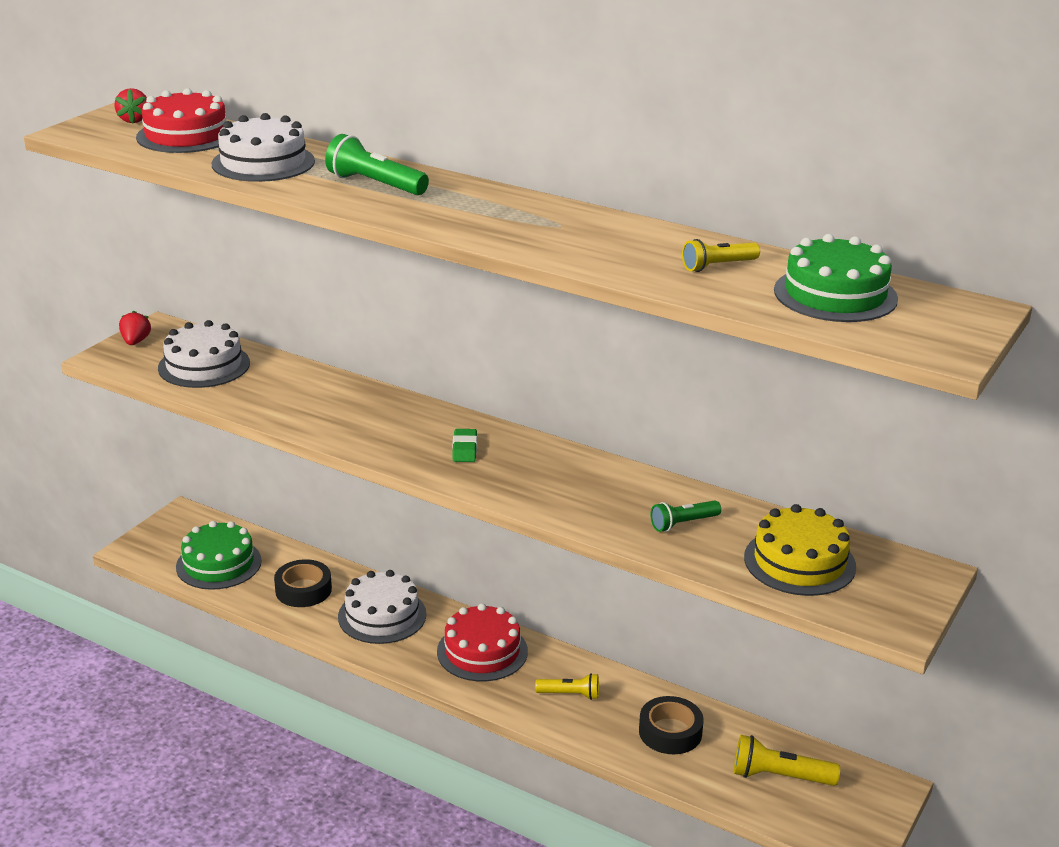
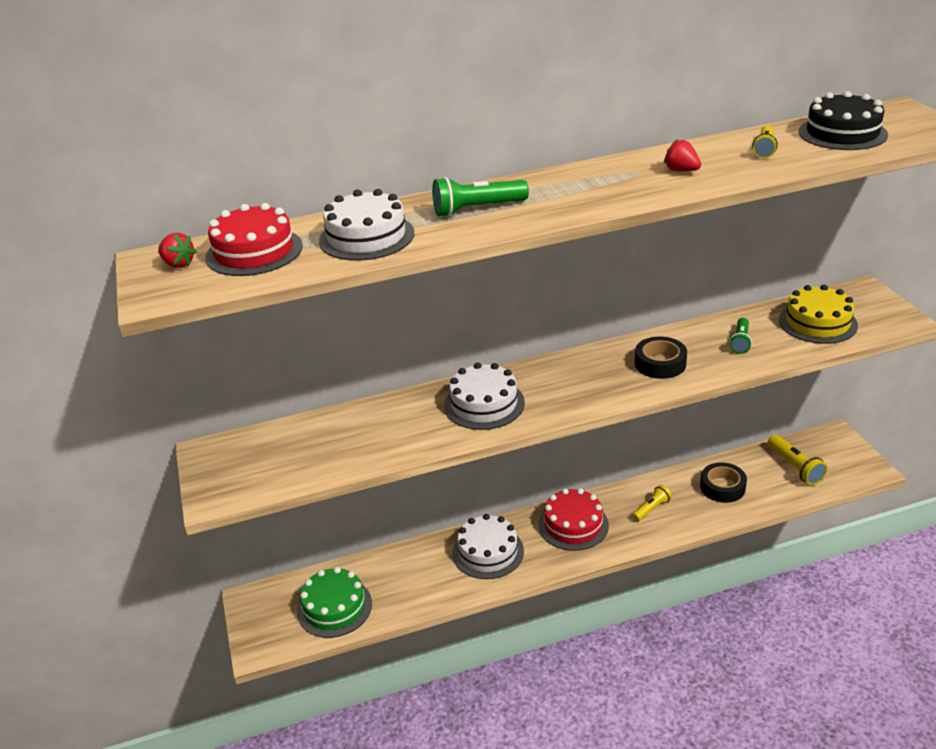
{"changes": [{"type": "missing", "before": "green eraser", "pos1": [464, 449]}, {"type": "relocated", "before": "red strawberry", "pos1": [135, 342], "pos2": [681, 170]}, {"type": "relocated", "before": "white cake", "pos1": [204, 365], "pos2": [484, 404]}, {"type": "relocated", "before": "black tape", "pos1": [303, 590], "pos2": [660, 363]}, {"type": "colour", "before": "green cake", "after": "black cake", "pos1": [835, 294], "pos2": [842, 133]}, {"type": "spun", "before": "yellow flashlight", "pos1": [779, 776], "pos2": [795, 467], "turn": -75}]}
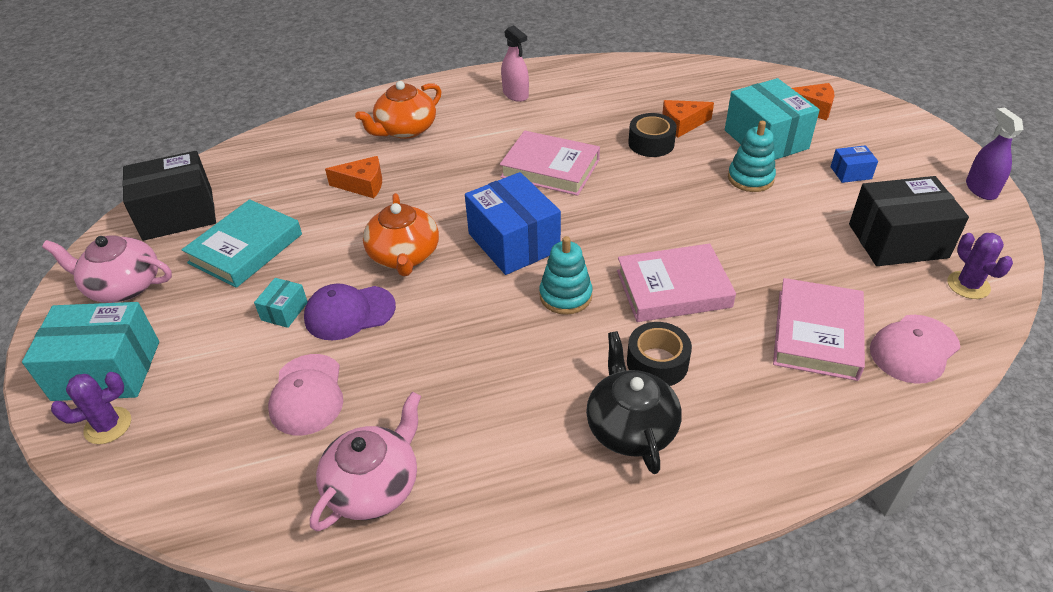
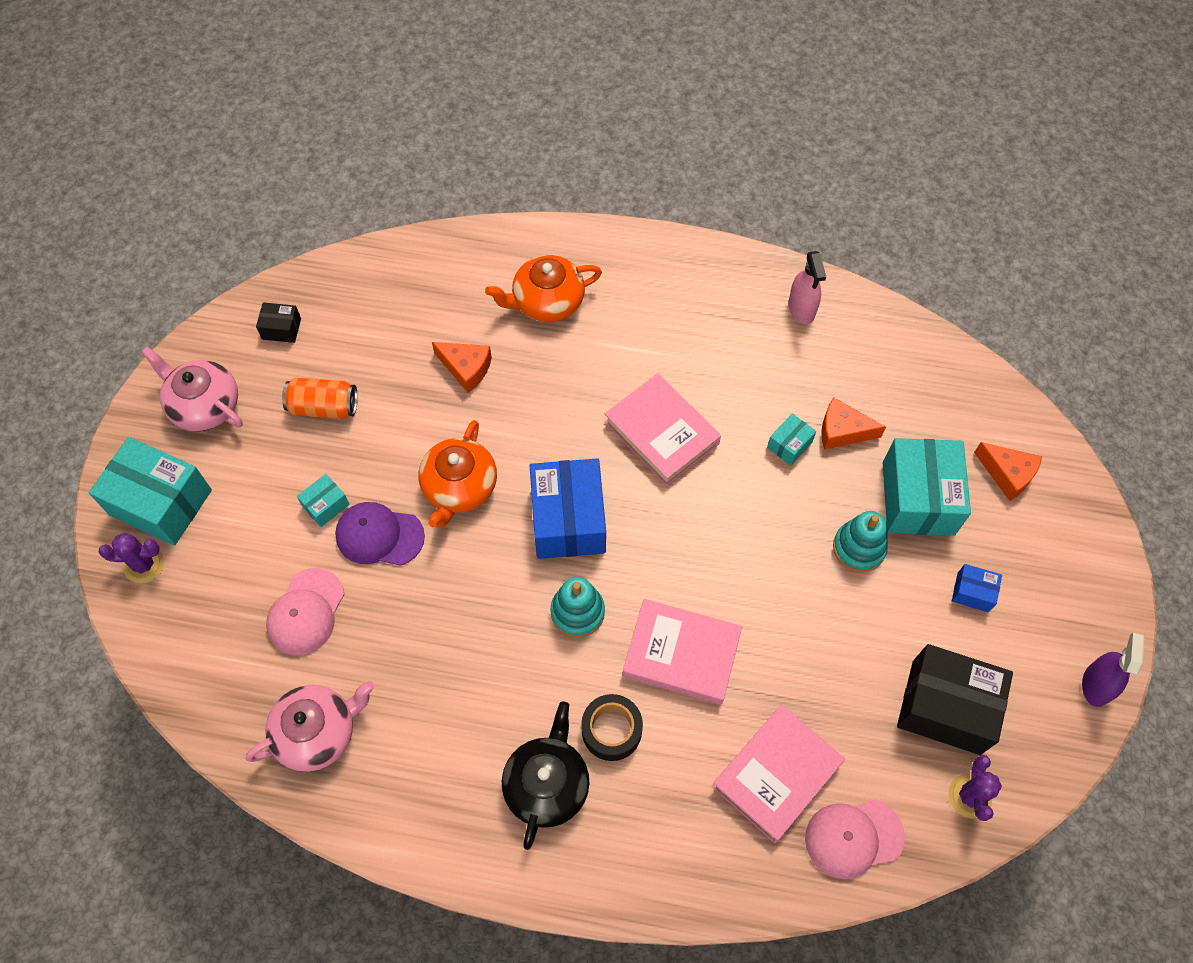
{"changes": [{"type": "relocated", "before": "pink spray bottle", "pos1": [515, 94], "pos2": [801, 308]}, {"type": "exchanged", "before": "turquoise book", "after": "orange can", "pos1": [246, 248], "pos2": [324, 407]}, {"type": "exchanged", "before": "black tape", "after": "turquoise box", "pos1": [651, 143], "pos2": [789, 445]}, {"type": "size", "before": "black box", "pos1": [178, 214], "pos2": [281, 329], "scale": 0.46}]}
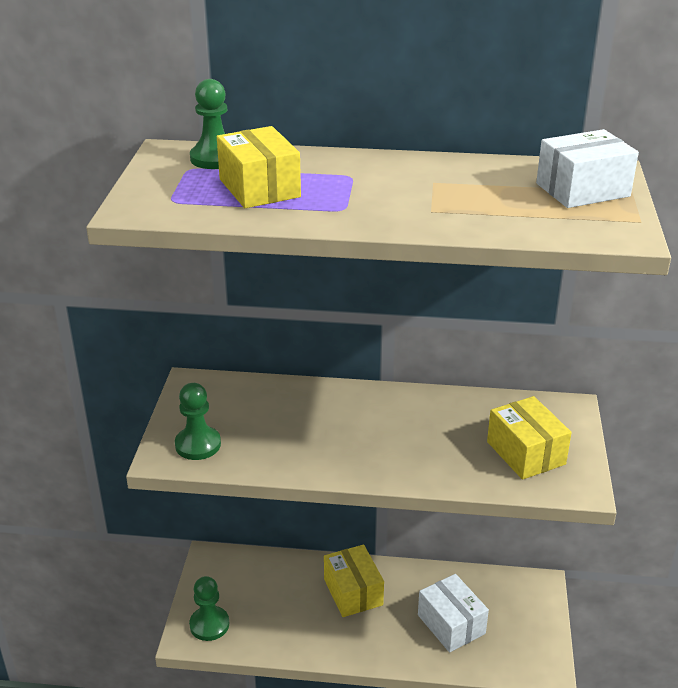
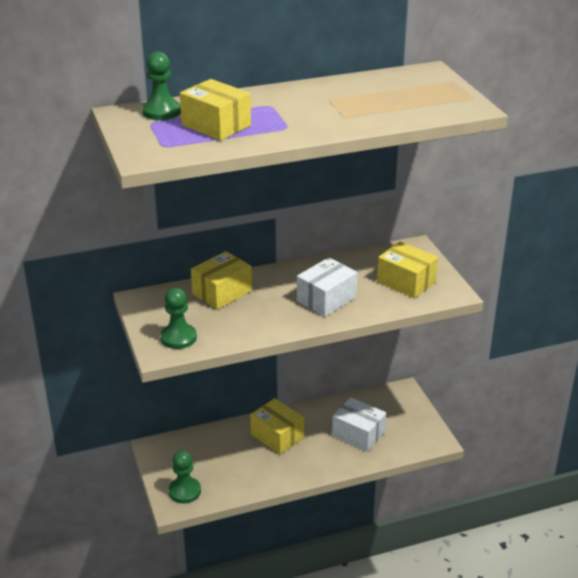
{"changes": [{"type": "appeared", "after": "yellow box", "pos2": [222, 292]}, {"type": "relocated", "before": "white box", "pos1": [582, 190], "pos2": [326, 299]}]}
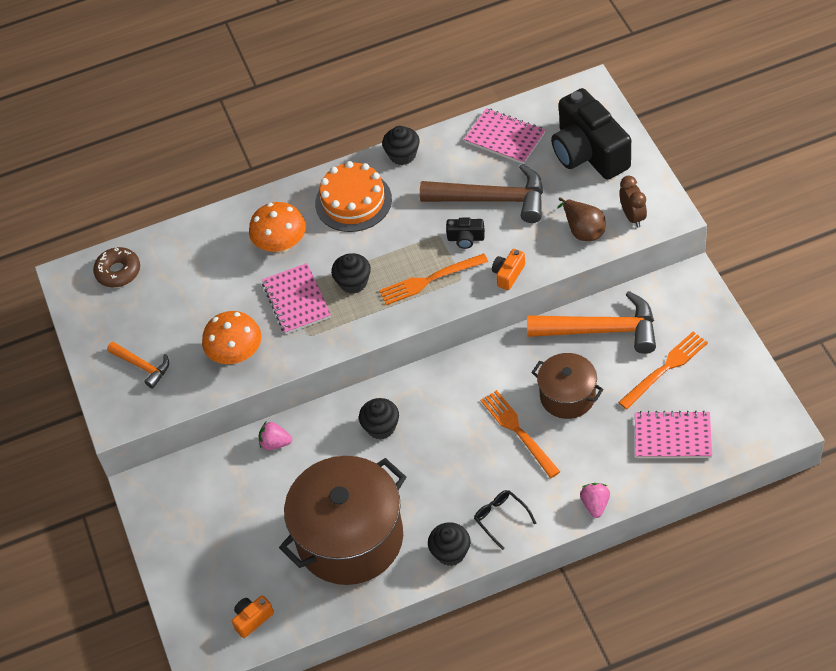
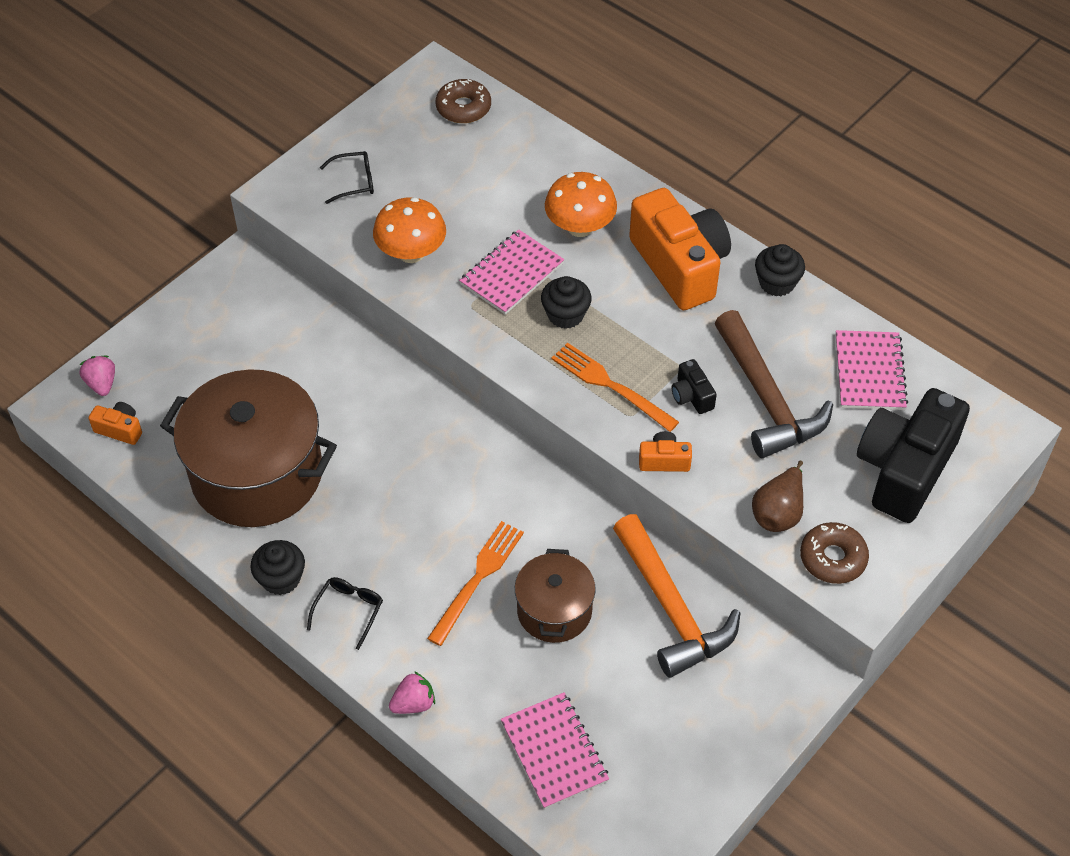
{"changes": [{"type": "missing", "before": "black cupcake", "pos1": [381, 427]}, {"type": "missing", "before": "orange fork", "pos1": [665, 368]}, {"type": "relocated", "before": "pink strawberry", "pos1": [275, 443], "pos2": [102, 384]}, {"type": "exchanged", "before": "orange hammer", "after": "black glasses", "pos1": [142, 366], "pos2": [354, 182]}, {"type": "exchanged", "before": "orange cake", "after": "orange camera", "pos1": [353, 201], "pos2": [680, 266]}, {"type": "exchanged", "before": "brown clock", "after": "brown donut", "pos1": [632, 217], "pos2": [833, 558]}]}
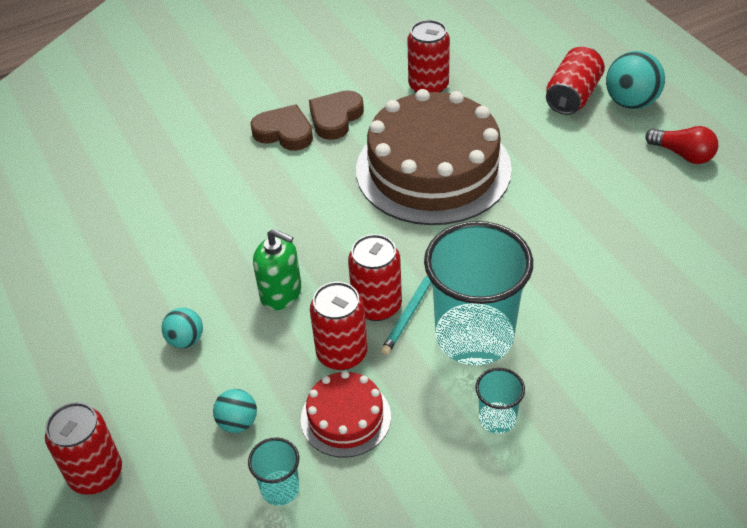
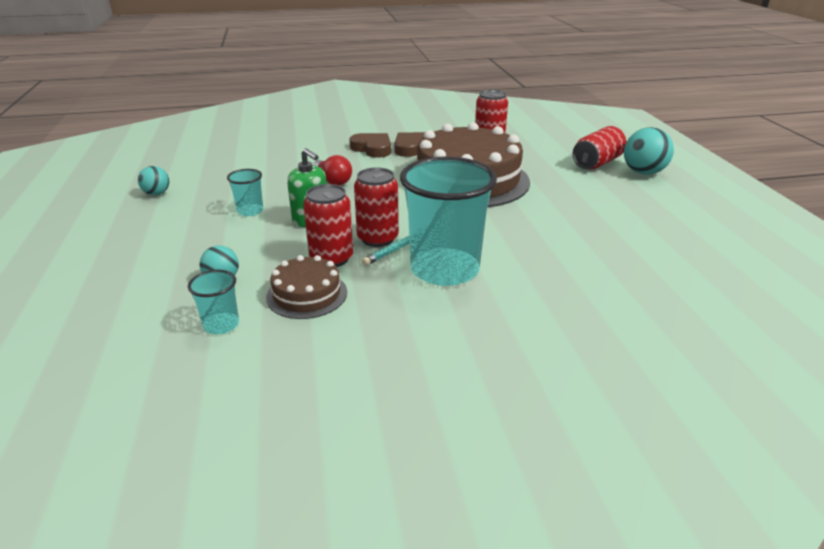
{"changes": [{"type": "missing", "before": "red can", "pos1": [96, 474]}, {"type": "relocated", "before": "turquoise ball", "pos1": [186, 340], "pos2": [157, 193]}, {"type": "relocated", "before": "turquoise cup", "pos1": [497, 419], "pos2": [250, 211]}, {"type": "relocated", "before": "red light bulb", "pos1": [683, 154], "pos2": [333, 181]}, {"type": "colour", "before": "red cake", "after": "brown cake", "pos1": [345, 417], "pos2": [307, 294]}]}
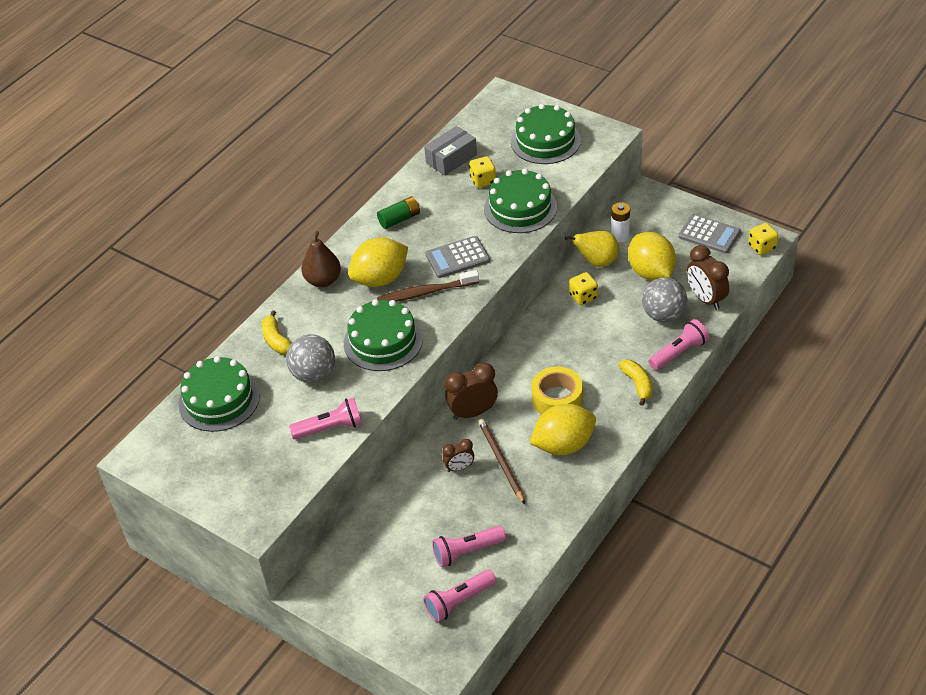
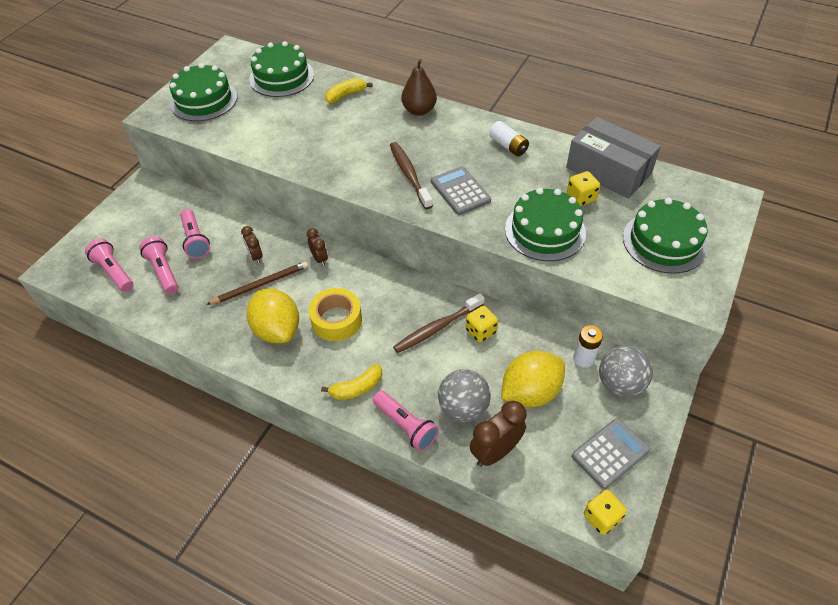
{"changes": [{"type": "missing", "before": "yellow lemon", "pos1": [380, 279]}, {"type": "missing", "before": "yellow pear", "pos1": [597, 262]}, {"type": "appeared", "after": "brown toothbrush", "pos2": [437, 328]}, {"type": "relocated", "before": "grey ball", "pos1": [314, 374], "pos2": [620, 384]}, {"type": "relocated", "before": "pink flashlight", "pos1": [330, 428], "pos2": [195, 240]}, {"type": "relocated", "before": "green cake", "pos1": [383, 341], "pos2": [203, 100]}, {"type": "colour", "before": "green battery", "after": "white battery", "pos1": [399, 219], "pos2": [508, 146]}, {"type": "spun", "before": "grey calculator", "pos1": [709, 234], "pos2": [610, 453], "turn": -150}, {"type": "size", "before": "grey box", "pos1": [451, 159], "pos2": [608, 171], "scale": 1.53}, {"type": "size", "before": "brown clock", "pos1": [473, 412], "pos2": [319, 259], "scale": 0.59}]}
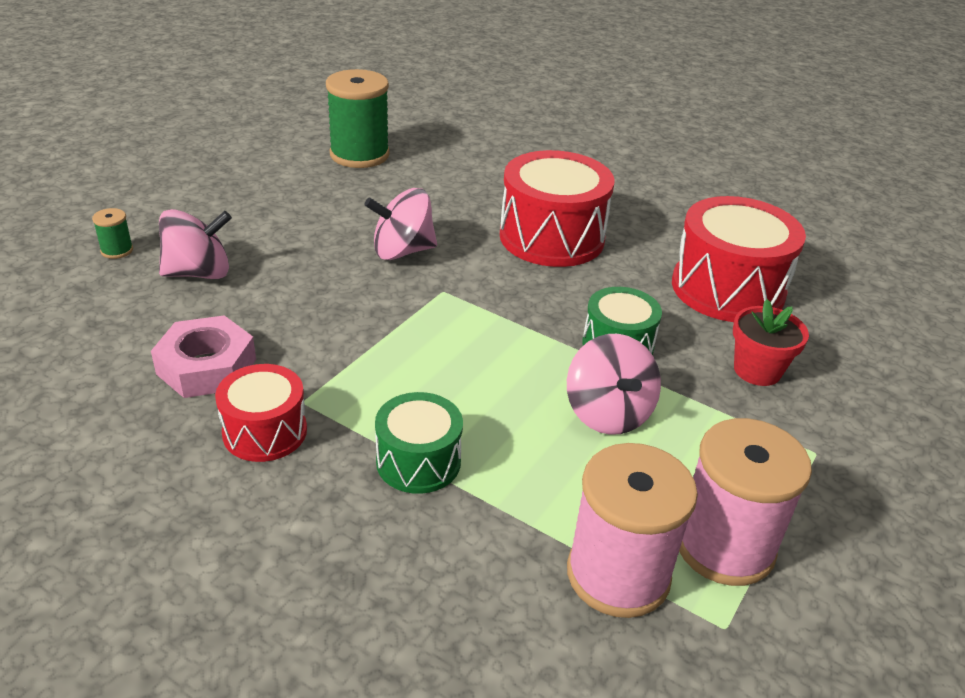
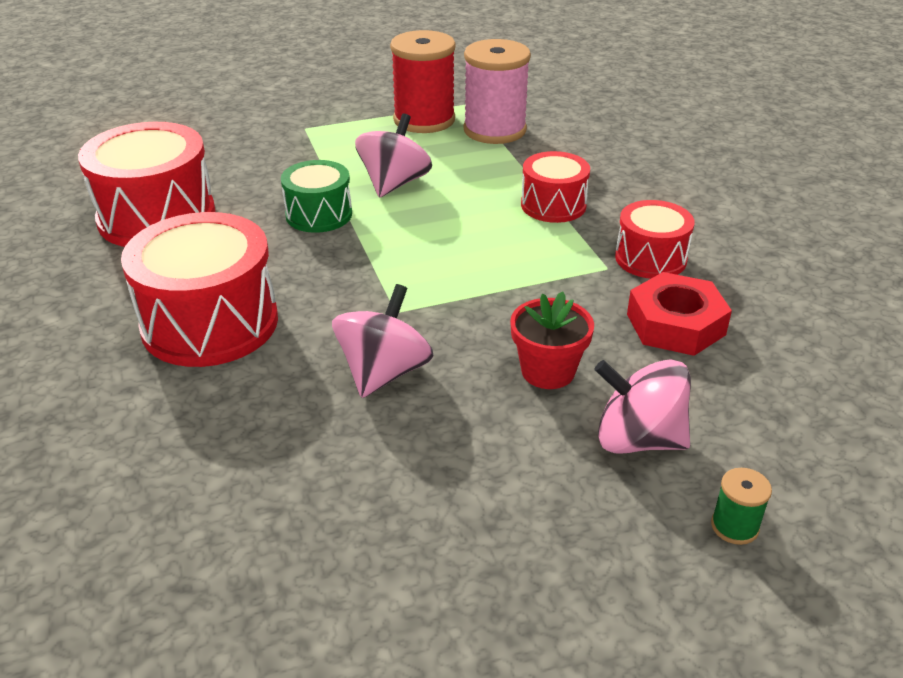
{"changes": [{"type": "missing", "before": "green spool", "pos1": [359, 155]}, {"type": "relocated", "before": "red flower pot", "pos1": [757, 370], "pos2": [548, 371]}, {"type": "colour", "before": "pink nut", "after": "red nut", "pos1": [206, 367], "pos2": [675, 324]}, {"type": "colour", "before": "green drum", "after": "red drum", "pos1": [418, 461], "pos2": [553, 205]}, {"type": "colour", "before": "pink spool", "after": "red spool", "pos1": [724, 546], "pos2": [424, 120]}, {"type": "spun", "before": "pink spinning top", "pos1": [402, 251], "pos2": [384, 372], "turn": -90}]}
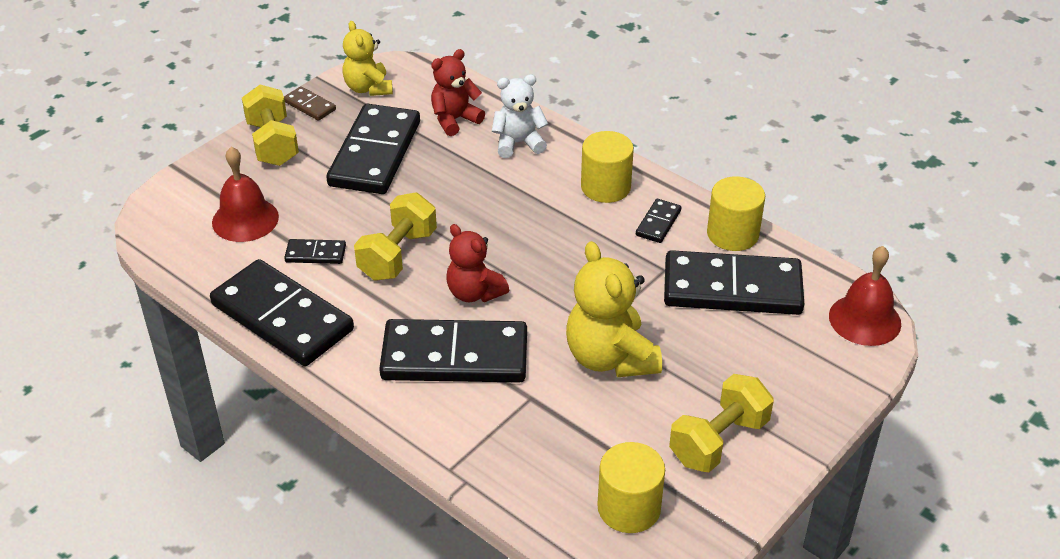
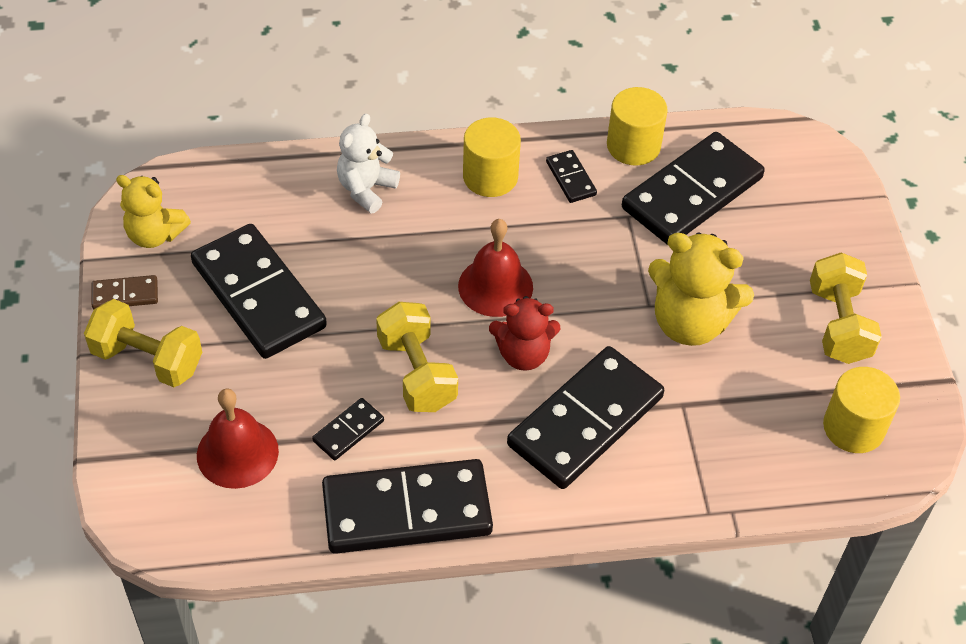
{"changes": [{"type": "missing", "before": "red teddy bear", "pos1": [454, 120]}, {"type": "relocated", "before": "red bell", "pos1": [864, 319], "pos2": [495, 286]}]}
